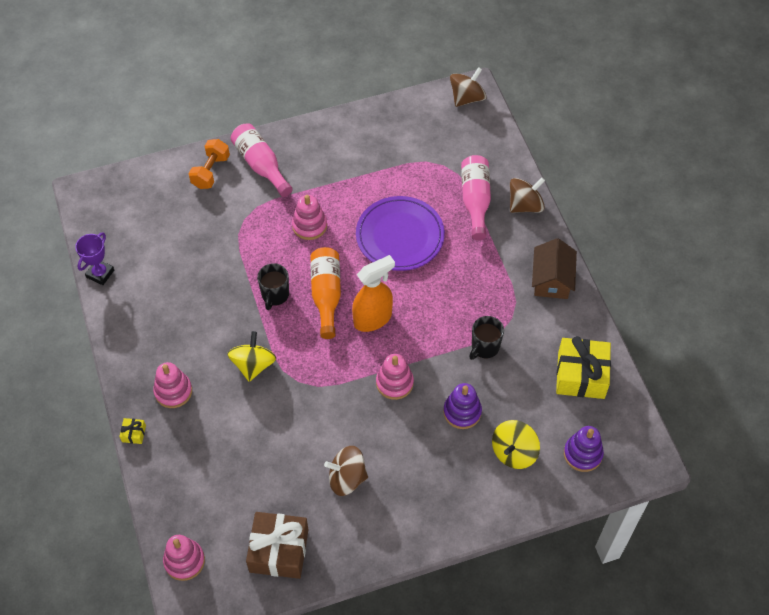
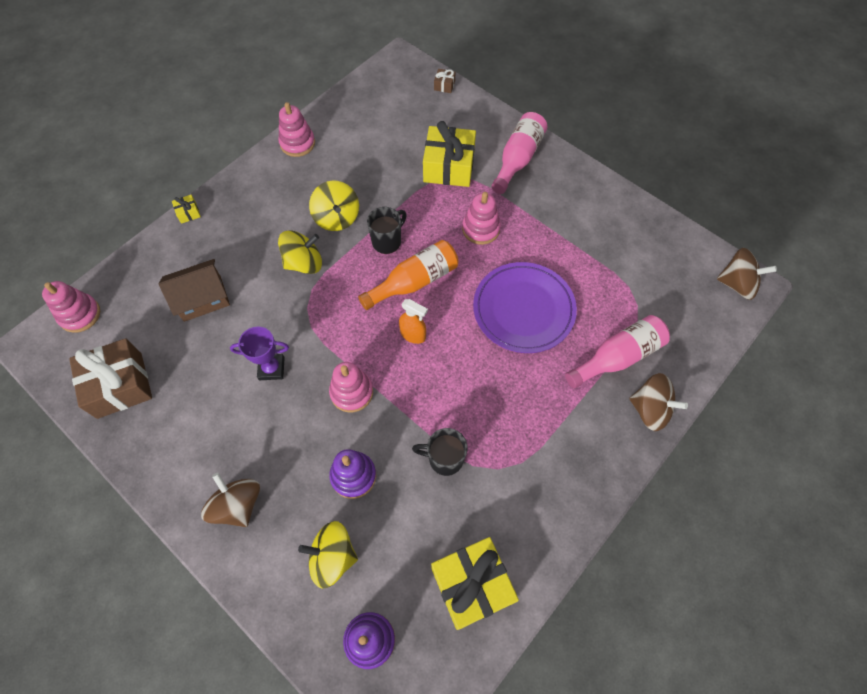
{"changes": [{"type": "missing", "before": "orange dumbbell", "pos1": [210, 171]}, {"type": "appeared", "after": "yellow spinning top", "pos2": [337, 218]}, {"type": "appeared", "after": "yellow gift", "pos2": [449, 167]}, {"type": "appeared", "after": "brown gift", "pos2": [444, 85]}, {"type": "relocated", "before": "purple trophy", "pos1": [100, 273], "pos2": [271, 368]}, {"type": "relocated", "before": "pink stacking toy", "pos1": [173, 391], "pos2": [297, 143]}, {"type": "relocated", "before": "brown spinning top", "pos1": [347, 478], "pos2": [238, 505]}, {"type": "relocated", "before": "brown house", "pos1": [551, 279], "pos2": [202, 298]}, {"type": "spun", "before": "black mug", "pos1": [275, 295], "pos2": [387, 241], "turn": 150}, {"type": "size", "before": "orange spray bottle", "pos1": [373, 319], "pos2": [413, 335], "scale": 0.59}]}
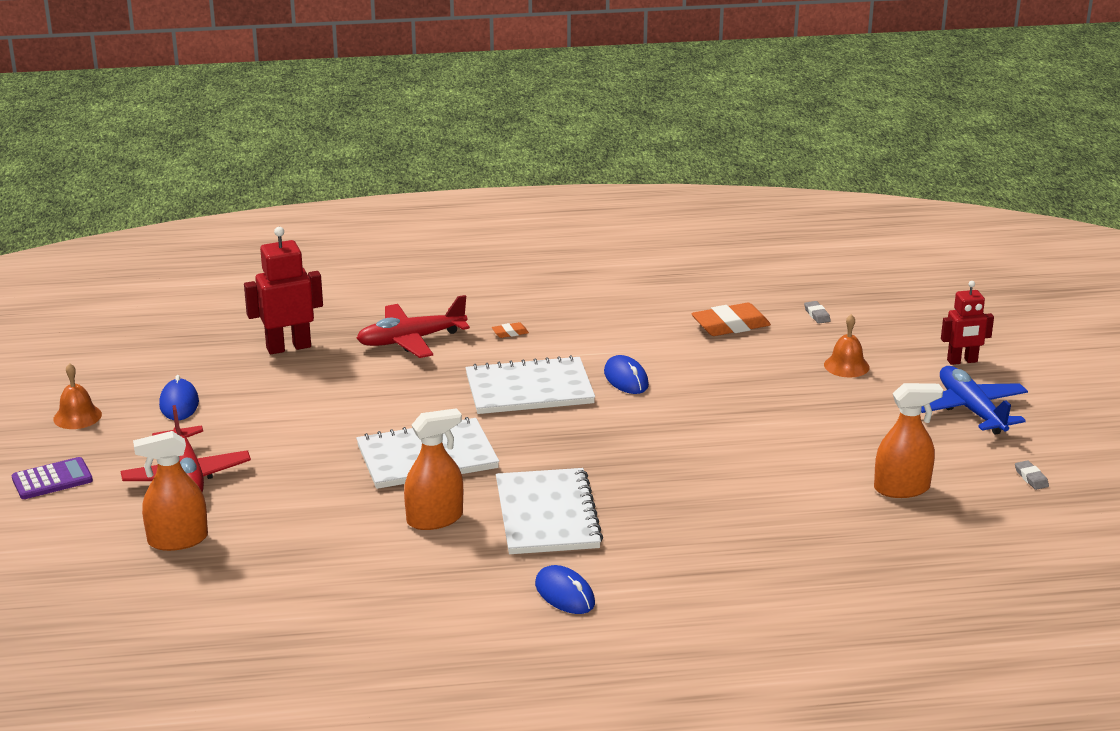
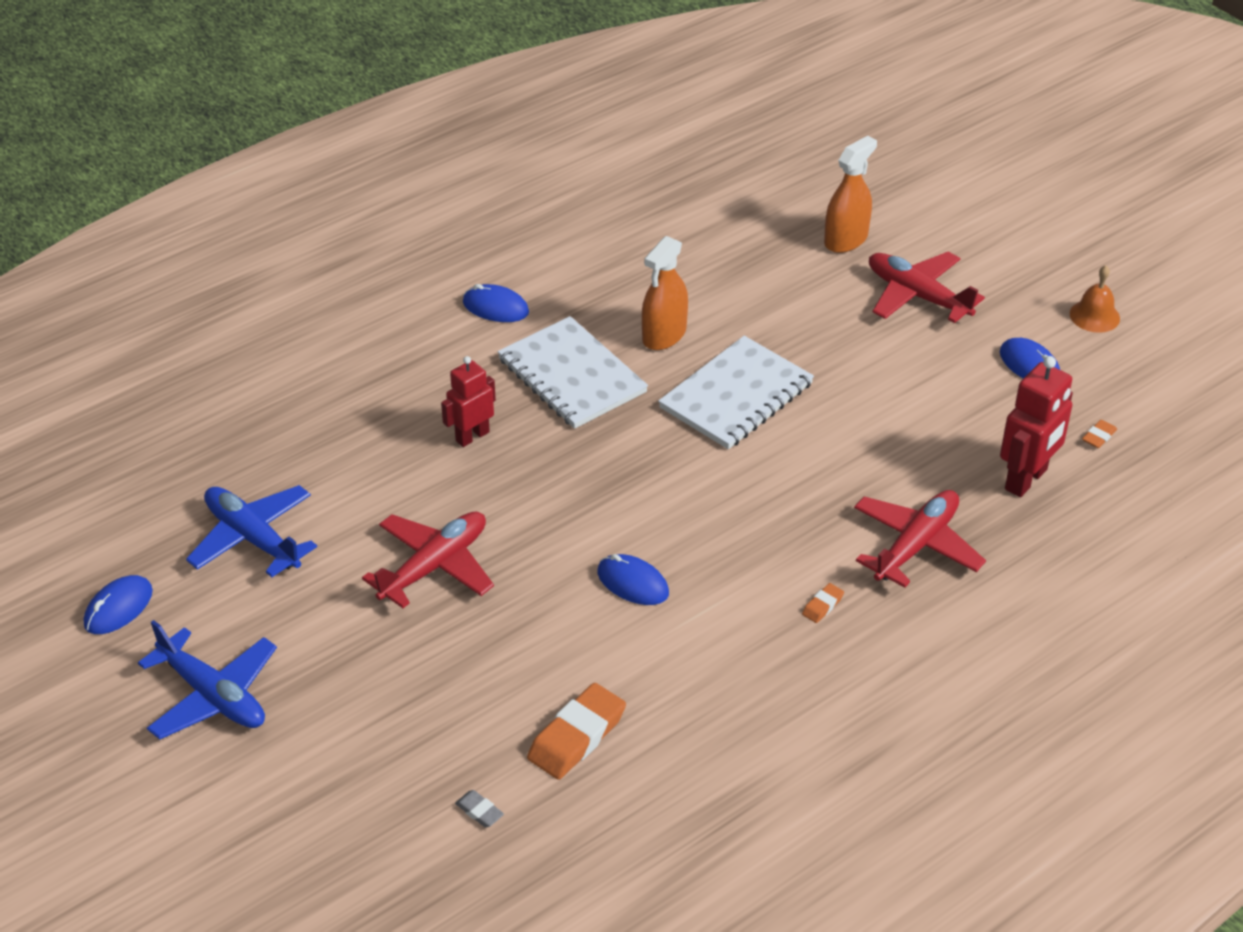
{"changes": [{"type": "missing", "before": "purple calculator", "pos1": [52, 479]}, {"type": "missing", "before": "white notebook", "pos1": [529, 389]}, {"type": "missing", "before": "orange bell", "pos1": [846, 366]}, {"type": "appeared", "after": "red plane", "pos2": [434, 566]}, {"type": "appeared", "after": "orange eraser", "pos2": [1099, 437]}, {"type": "relocated", "before": "red robot", "pos1": [962, 361], "pos2": [472, 436]}, {"type": "exchanged", "before": "orange spray bottle", "after": "blue plane", "pos1": [901, 488], "pos2": [253, 538]}, {"type": "exchanged", "before": "grey eraser", "after": "blue mouse", "pos1": [1031, 478], "pos2": [118, 608]}]}
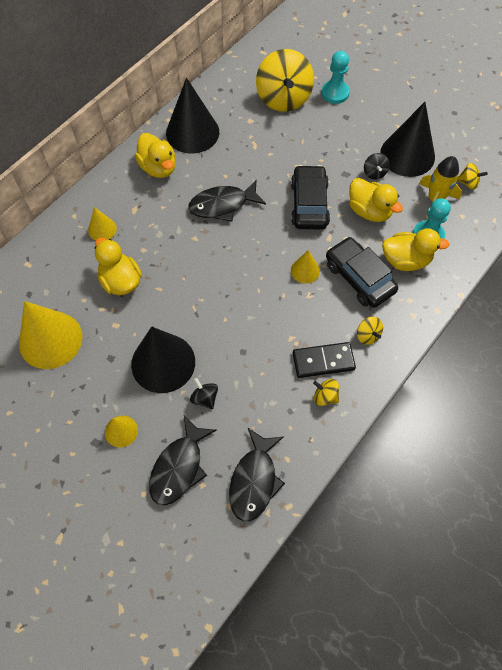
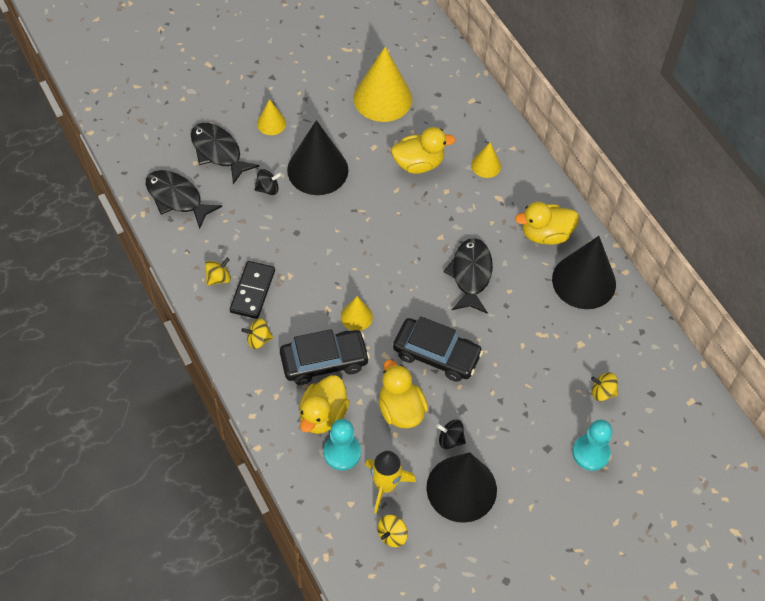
{"changes": [{"type": "spun", "before": "yellow duck", "pos1": [369, 211], "pos2": [400, 409], "turn": 90}, {"type": "size", "before": "yellow spinning top", "pos1": [283, 98], "pos2": [602, 392], "scale": 0.43}]}
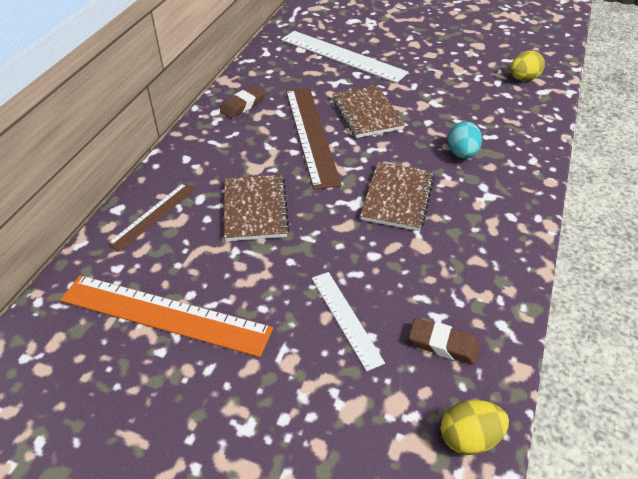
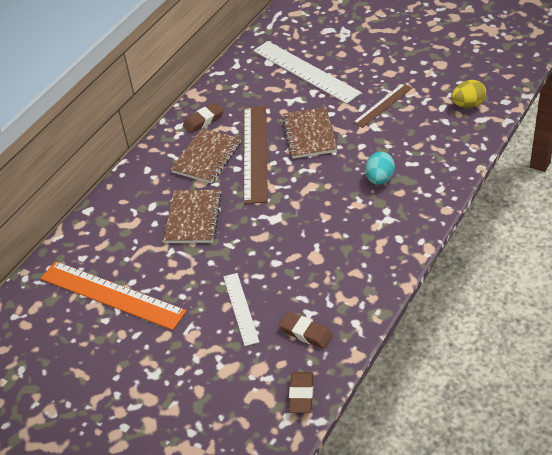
{"changes": [{"type": "relocated", "before": "brown ruler", "pos1": [153, 215], "pos2": [383, 105]}, {"type": "relocated", "before": "brown notebook", "pos1": [397, 198], "pos2": [207, 157]}, {"type": "exchanged", "before": "yellow egg", "after": "brown eraser", "pos1": [469, 438], "pos2": [301, 395]}]}
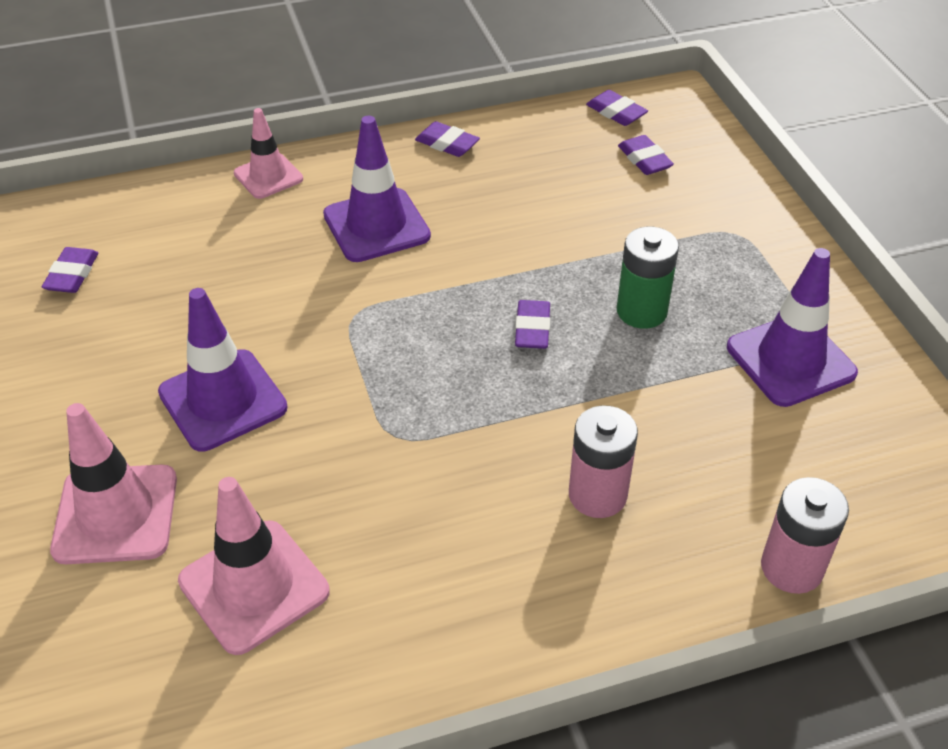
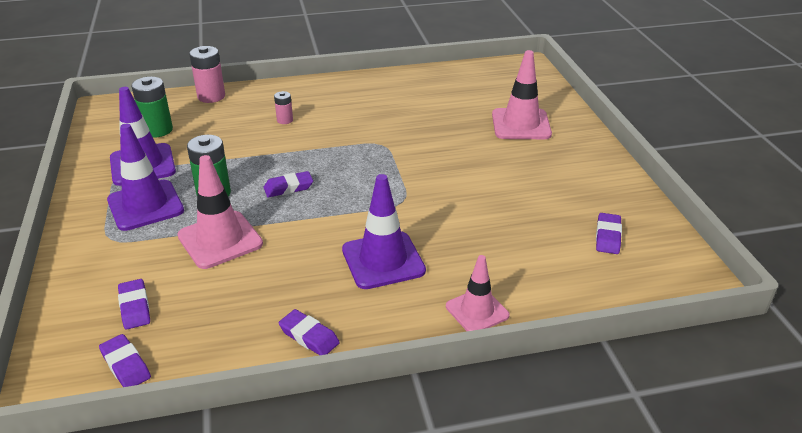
{"changes": [{"type": "appeared", "after": "green battery", "pos2": [157, 130]}, {"type": "relocated", "before": "purple traffic cone", "pos1": [223, 400], "pos2": [145, 205]}, {"type": "relocated", "before": "pink traffic cone", "pos1": [254, 586], "pos2": [220, 240]}, {"type": "spun", "before": "purple eraser", "pos1": [532, 329], "pos2": [288, 188], "turn": 60}, {"type": "size", "before": "pink battery", "pos1": [597, 495], "pos2": [285, 120], "scale": 0.56}]}
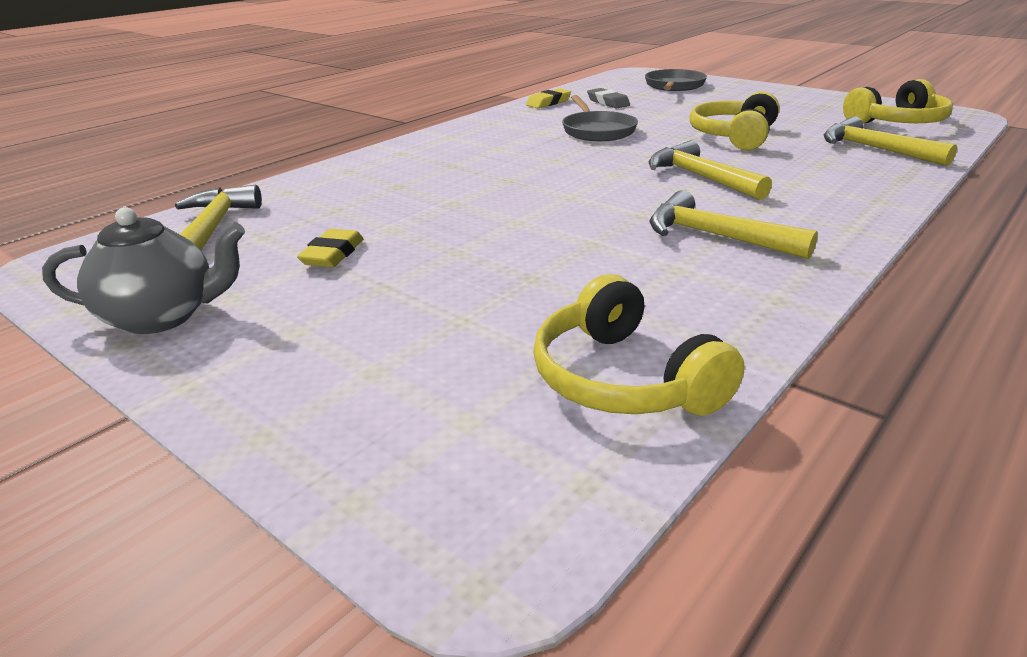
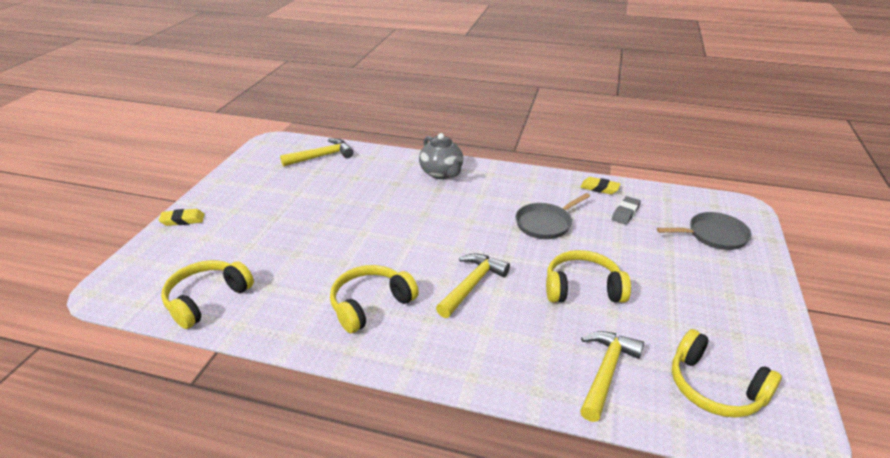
{"changes": [{"type": "relocated", "before": "grey teapot", "pos1": [162, 317], "pos2": [442, 173]}, {"type": "relocated", "before": "yellow eraser", "pos1": [332, 254], "pos2": [183, 220]}, {"type": "exchanged", "before": "yellow hammer", "after": "yellow headphones", "pos1": [715, 236], "pos2": [370, 304]}]}
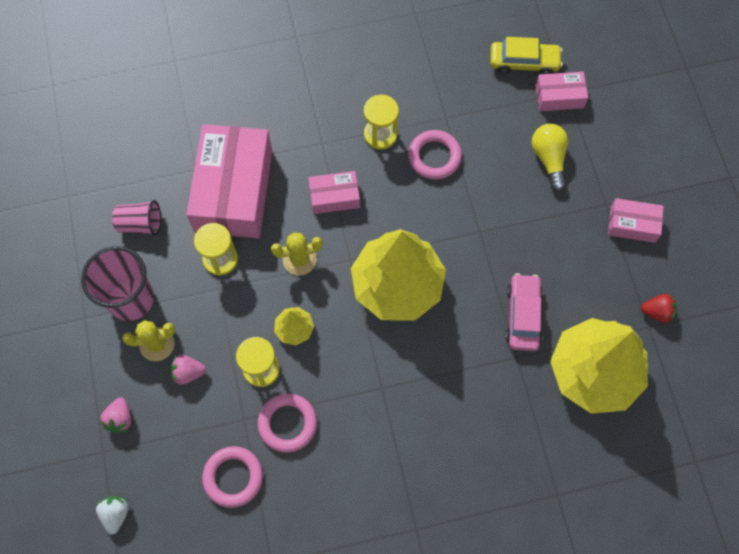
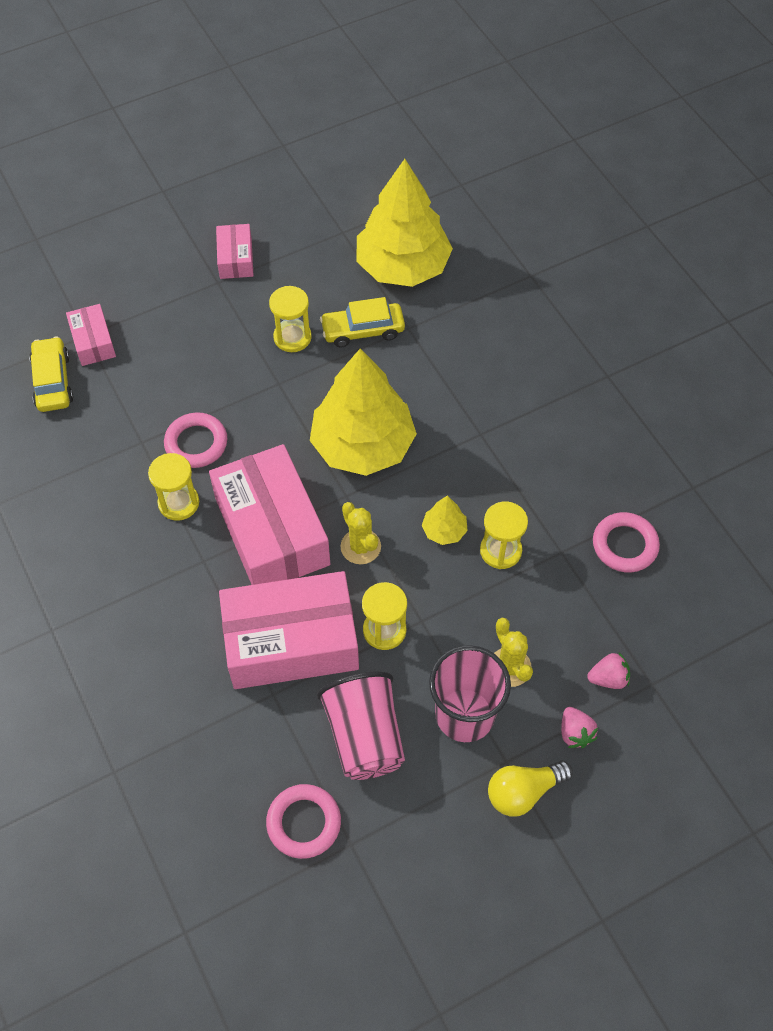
{"changes": [{"type": "missing", "before": "white strawberry", "pos1": [116, 514]}, {"type": "missing", "before": "red strawberry", "pos1": [657, 312]}, {"type": "appeared", "after": "yellow hourglass", "pos2": [292, 337]}, {"type": "relocated", "before": "pink strawberry", "pos1": [188, 372], "pos2": [575, 733]}, {"type": "relocated", "before": "pink ring", "pos1": [287, 423], "pos2": [304, 823]}, {"type": "relocated", "before": "yellow light bulb", "pos1": [549, 159], "pos2": [523, 792]}, {"type": "colour", "before": "pink car", "after": "yellow car", "pos1": [523, 316], "pos2": [363, 330]}, {"type": "size", "before": "pink cup", "pos1": [140, 224], "pos2": [364, 736], "scale": 1.69}, {"type": "size", "before": "pink box", "pos1": [334, 197], "pos2": [272, 531], "scale": 2.09}]}
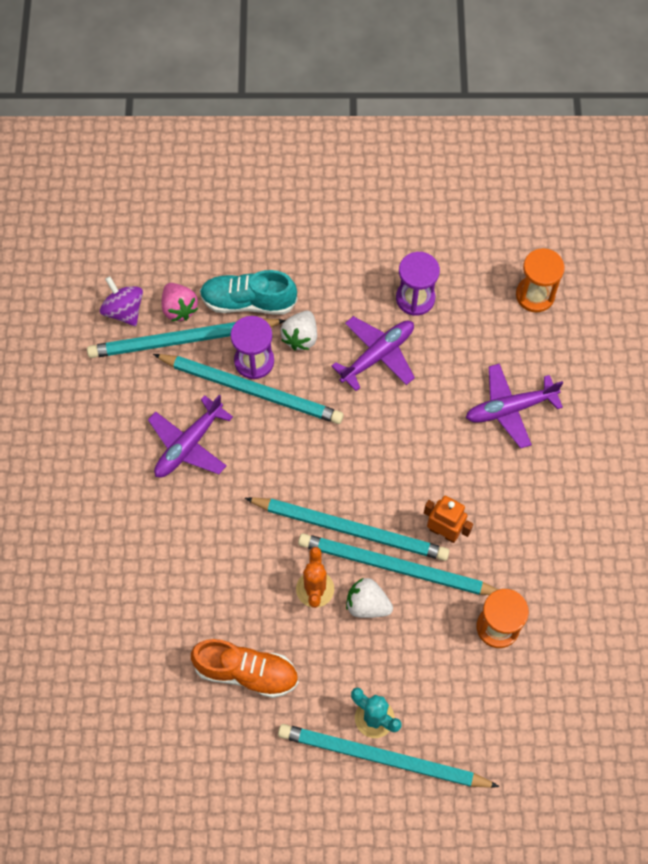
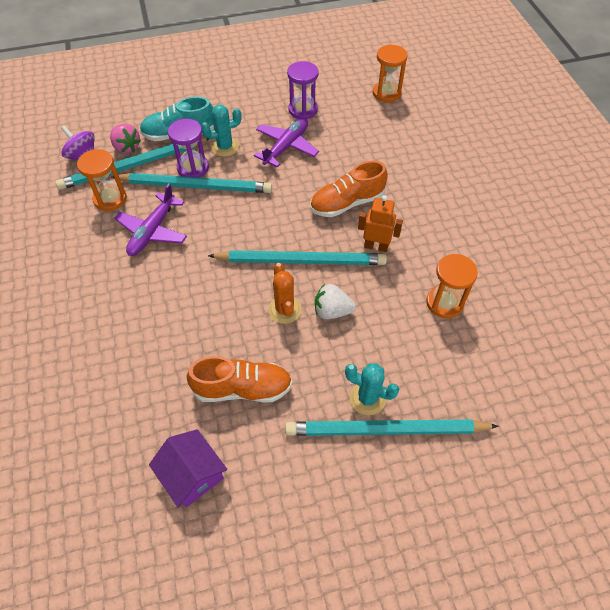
{"changes": [{"type": "missing", "before": "turquoise pencil", "pos1": [396, 567]}, {"type": "missing", "before": "purple plane", "pos1": [510, 408]}, {"type": "appeared", "after": "orange hourglass", "pos2": [110, 199]}, {"type": "appeared", "after": "purple house", "pos2": [192, 475]}, {"type": "appeared", "after": "orange shoe", "pos2": [347, 203]}, {"type": "exchanged", "before": "white strawberry", "after": "turquoise cactus", "pos1": [300, 337], "pos2": [225, 147]}]}
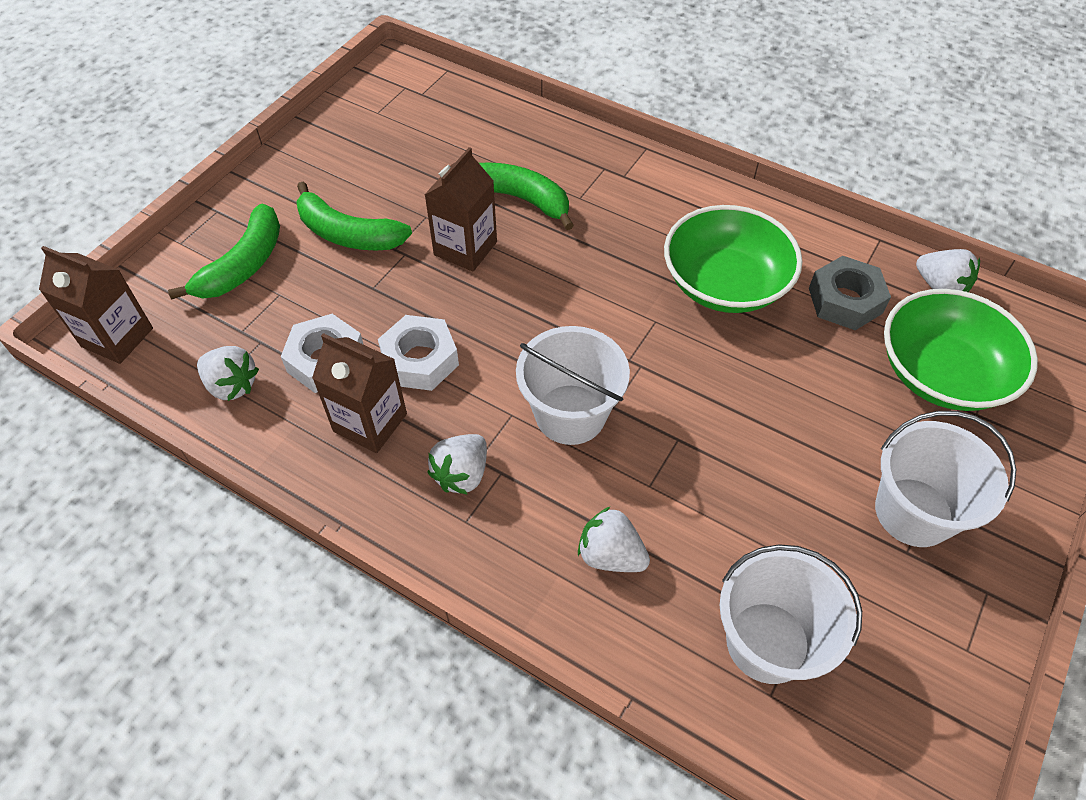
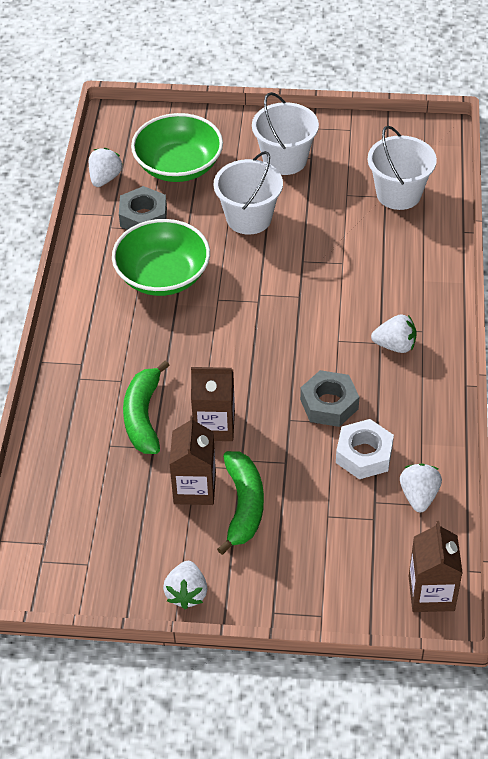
{"changes": [{"type": "missing", "before": "green banana", "pos1": [243, 265]}, {"type": "relocated", "before": "brown carton", "pos1": [370, 422], "pos2": [194, 488]}, {"type": "relocated", "before": "white bucket", "pos1": [570, 414], "pos2": [249, 218]}, {"type": "relocated", "before": "white strawberry", "pos1": [610, 555], "pos2": [186, 593]}, {"type": "colour", "before": "white nut", "after": "grey nut", "pos1": [420, 360], "pos2": [329, 404]}]}
